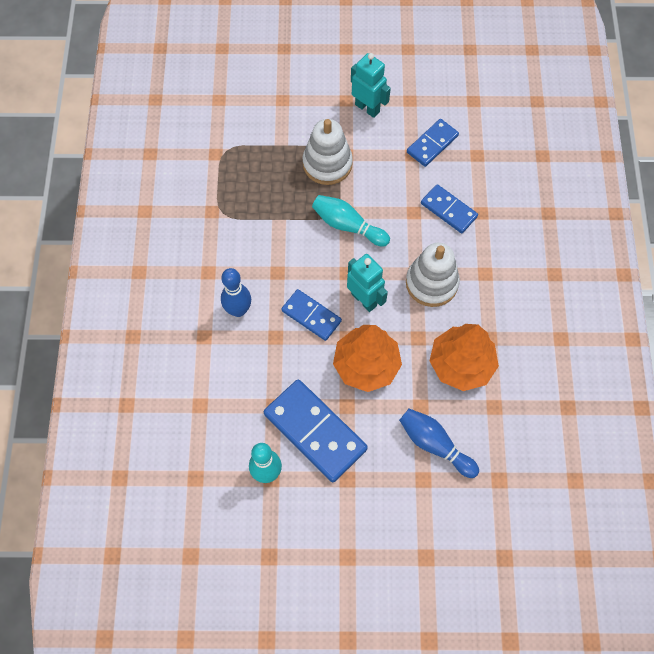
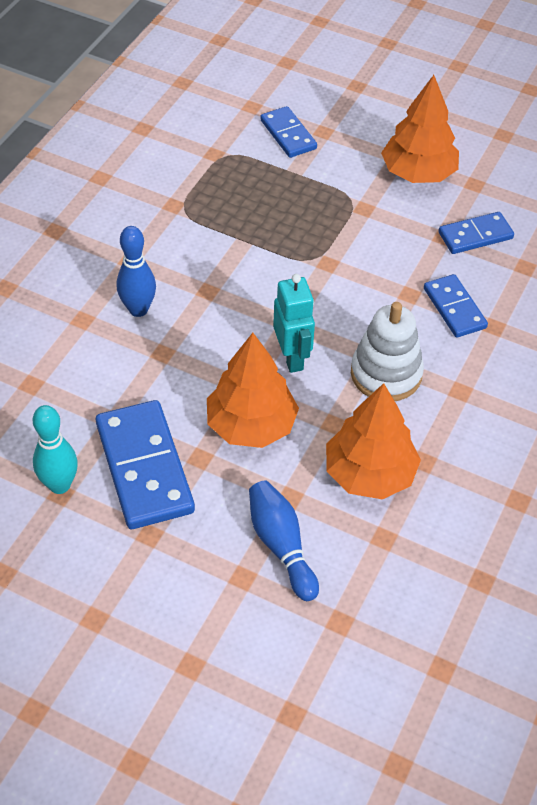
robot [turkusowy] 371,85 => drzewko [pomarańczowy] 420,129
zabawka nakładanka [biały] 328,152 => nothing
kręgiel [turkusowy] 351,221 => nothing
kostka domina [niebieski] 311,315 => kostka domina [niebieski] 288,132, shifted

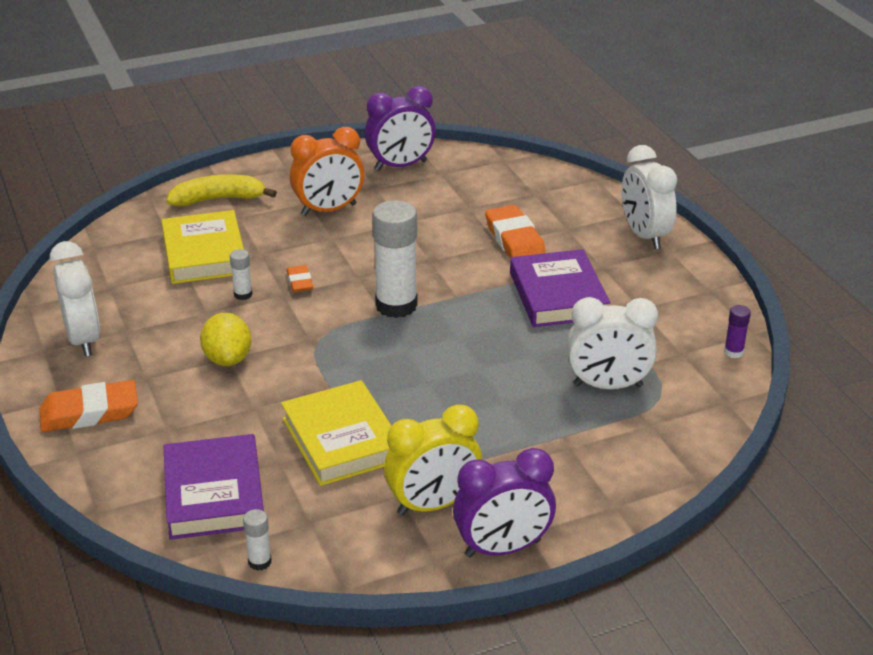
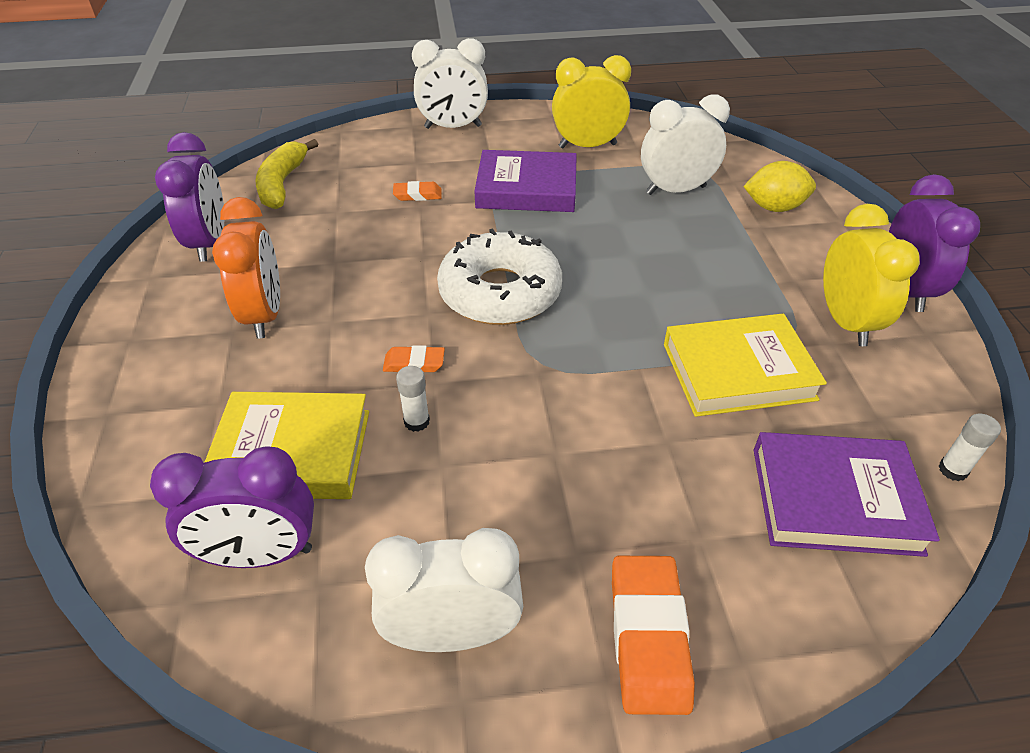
banan [żółty] 221,190 => banan [żółty] 286,174, shifted
klej w sztyfcie [biały] 395,259 => donut [biały] 499,276
gumka do mazania [pomarańczowy] 515,231 => gumka do mazania [pomarańczowy] 417,191, x0.54
budzik [biały] 612,343 => budzik [biały] 685,144, 120 degrees counterclockwise
klej w sztyfcie [fioletowy] 737,331 => nothing
cytryna [żółty] 225,339 => cytryna [żółty] 779,186, shifted
nothing => budzik [żółty] 591,102
nothing => budzik [fioletowy] 232,507

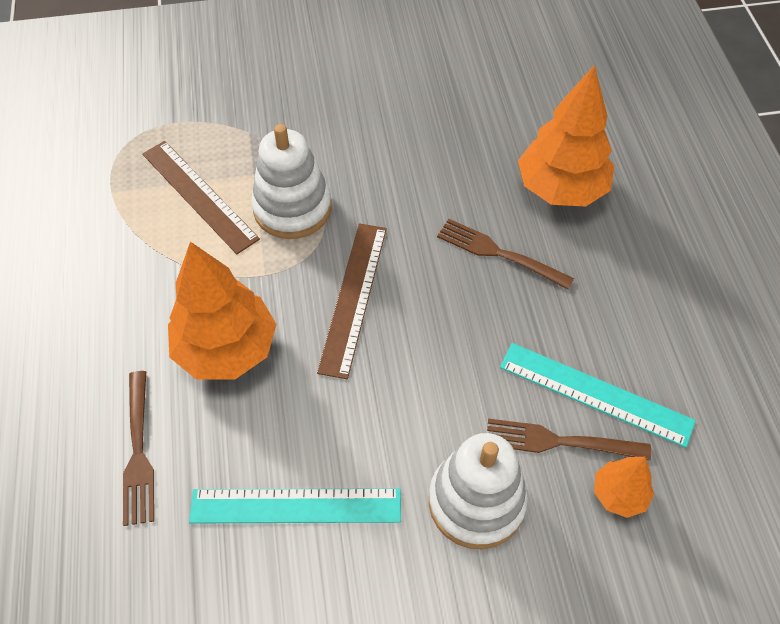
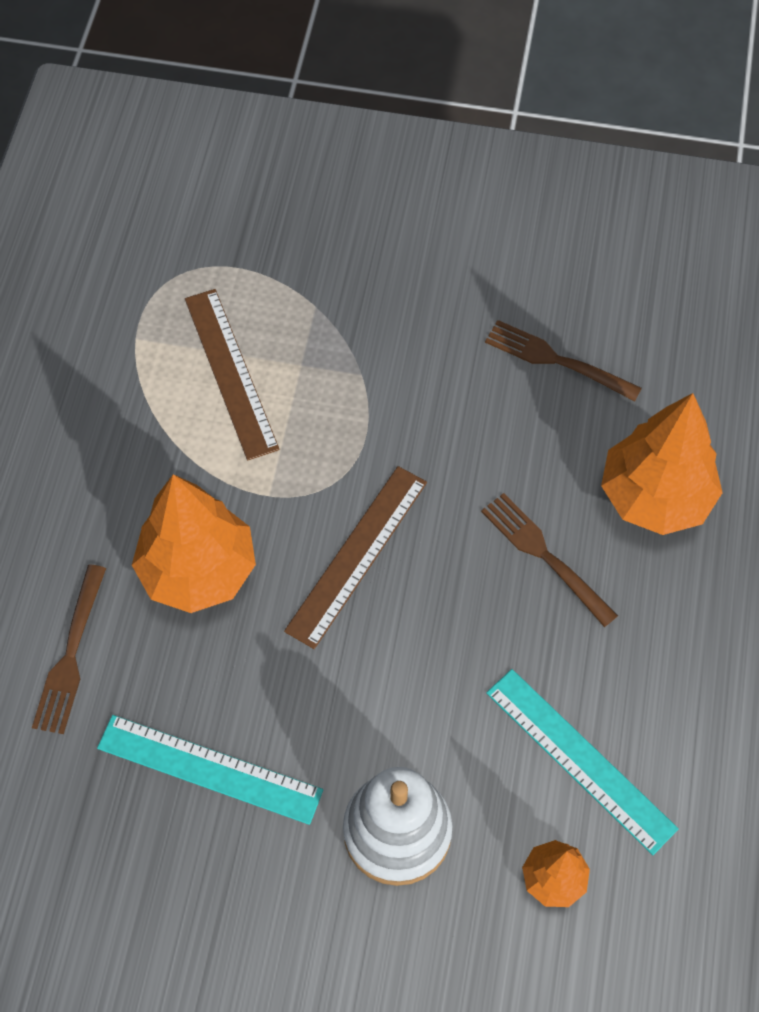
zabawka nakładanka [biały] 291,181 => nothing
widelec [brązowy] 569,439 => widelec [brązowy] 563,360, shifted

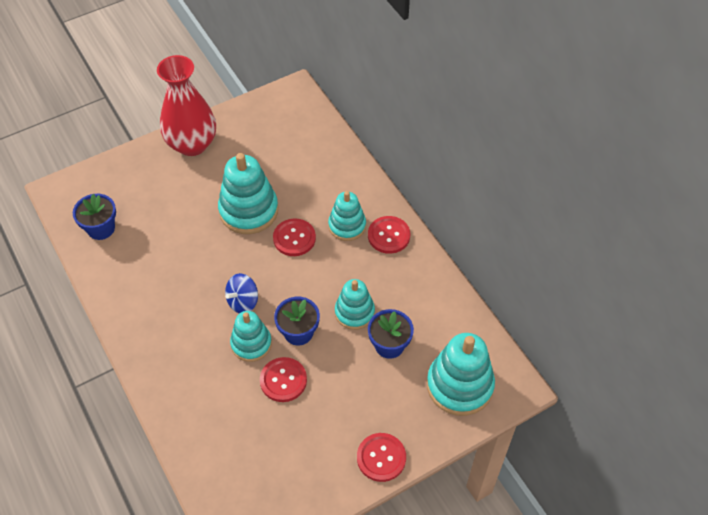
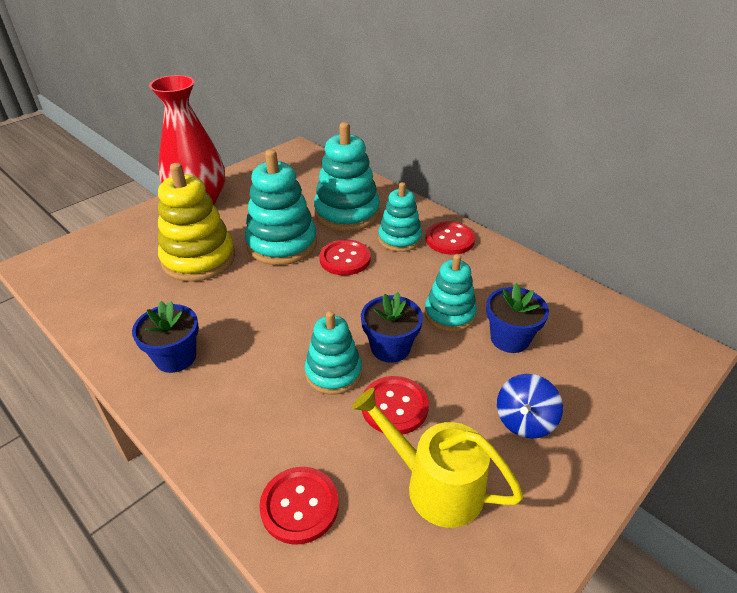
doniczka [niebieski] 94,217 => doniczka [niebieski] 165,337, shifted
bączek [niebieski] 241,293 => bączek [niebieski] 530,406, shifted
zabawka nakładanka [turkusowy] 461,374 => zabawka nakładanka [turkusowy] 347,176, shifted
guzik [czerwony] 381,457 => guzik [czerwony] 299,506, shifted
nothing => zabawka nakładanka [żółty] 196,222
nothing => konewka [żółty] 438,458

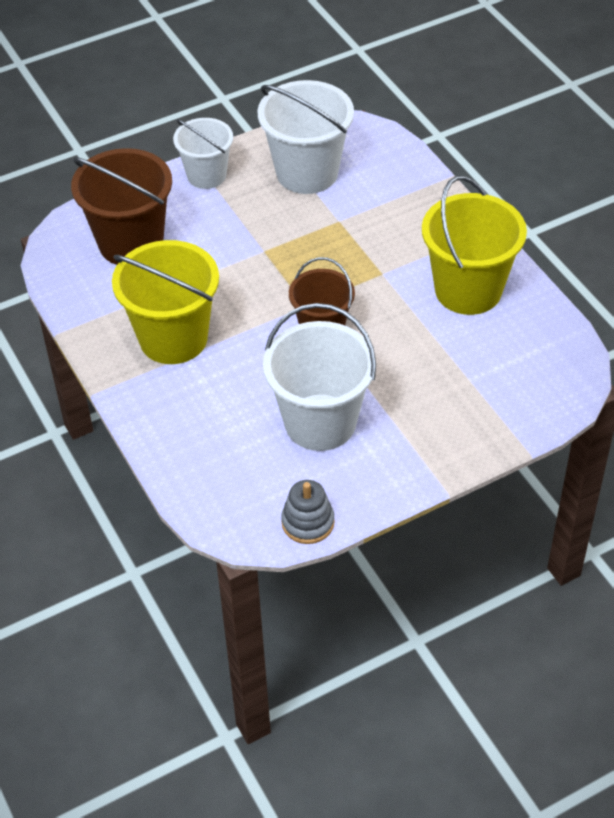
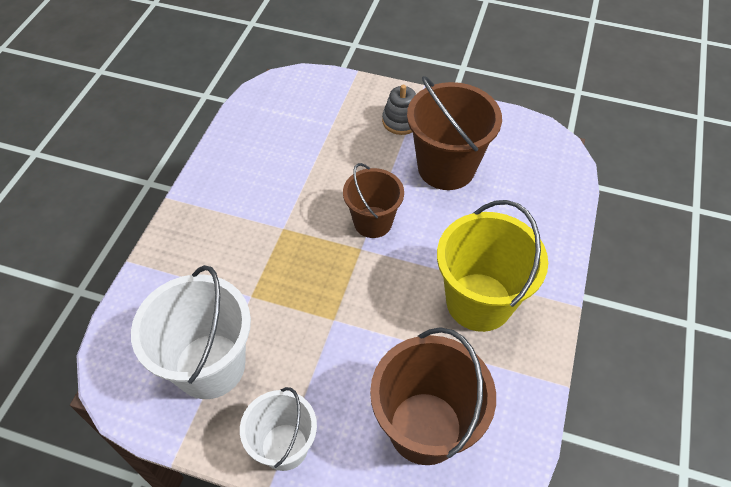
wiadro [żółty] 474,245 => nothing
wiadro [biały] 319,377 => wiadro [brązowy] 454,133
zabawka nakładanka [szary] 307,512 => zabawka nakładanka [szary] 399,110, shifted

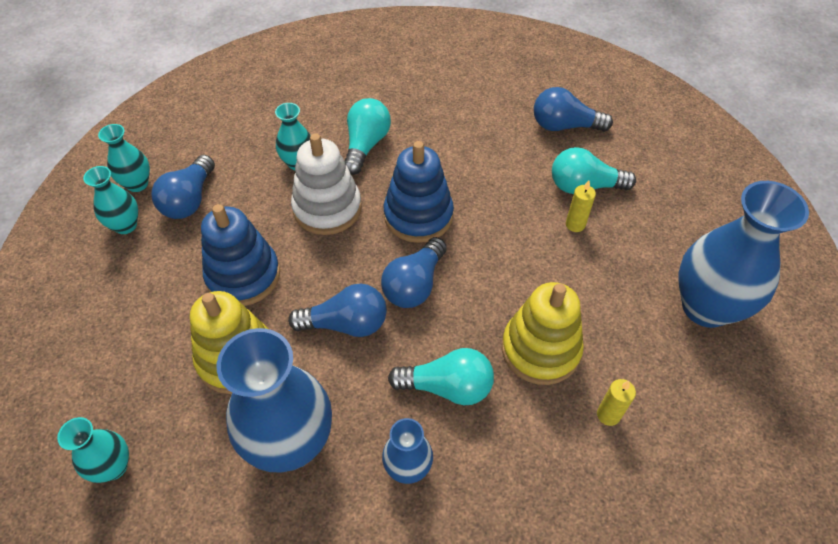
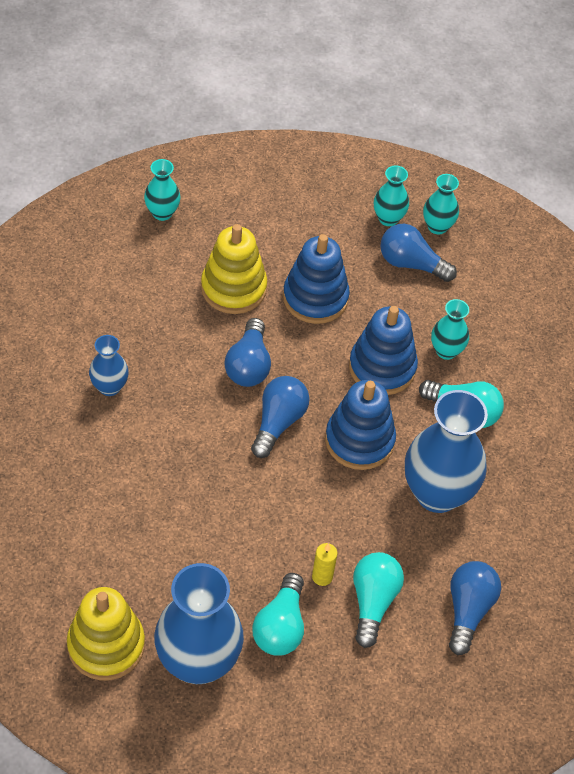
zabawka nakładanka [biały] 326,184 => zabawka nakładanka [niebieski] 383,350
żarówka [niebieski] 414,272 => żarówka [niebieski] 280,417, 75 degrees clockwise
zabawka nakładanka [żółty] 543,333 => zabawka nakładanka [żółty] 106,633, shifted
wazon [niebieski] 274,400 => wazon [niebieski] 446,451, shifted
żarówka [turkusowy] 441,376 => żarówka [turkusowy] 278,614, shifted
świeca [żółty] 616,402 => nothing

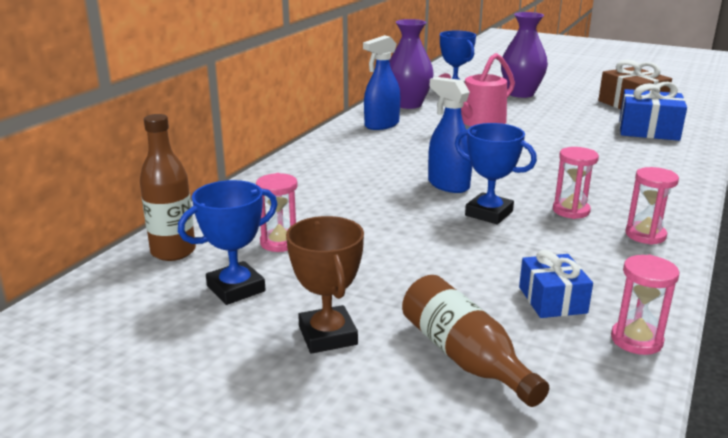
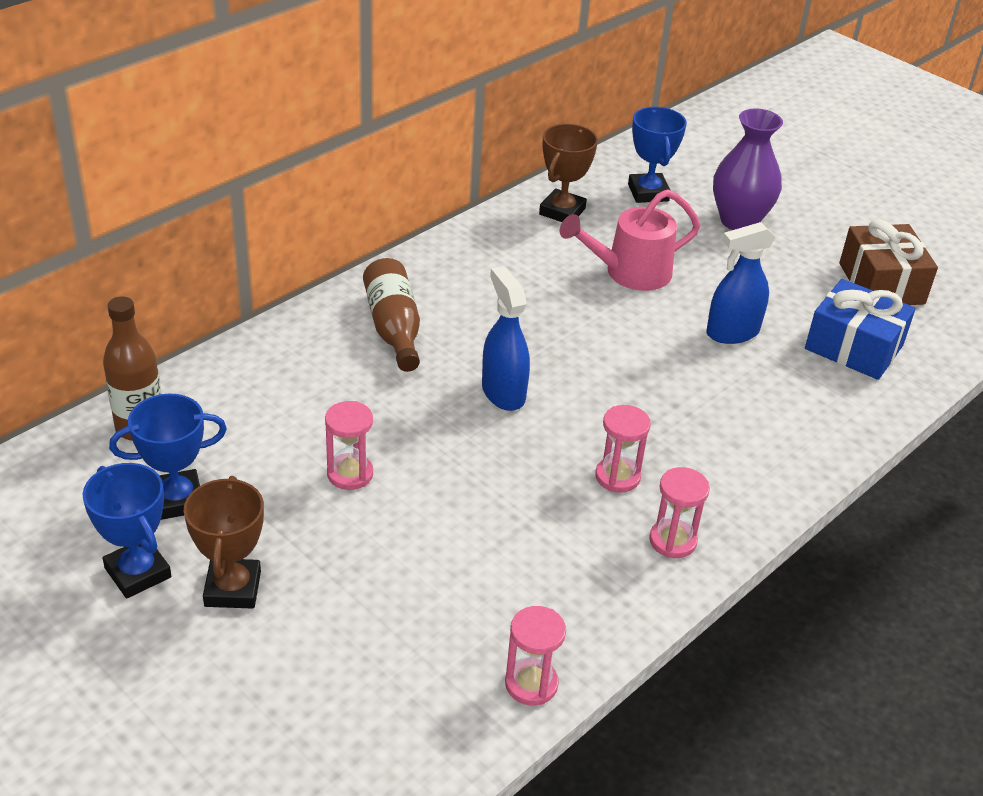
wazon [fioletowy] 411,64 => puchar [brązowy] 568,173
spryskiwacz [niebieski] 381,82 => spryskiwacz [niebieski] 741,283, shifted
puchar [niebieski] 496,173 => puchar [niebieski] 126,530, shifted
klepsydra [różowy] 277,212 => klepsydra [różowy] 349,445, shifted
prezent [niebieski] 556,284 => nothing
butelka [brązowy] 475,341 => butelka [brązowy] 391,315, shifted

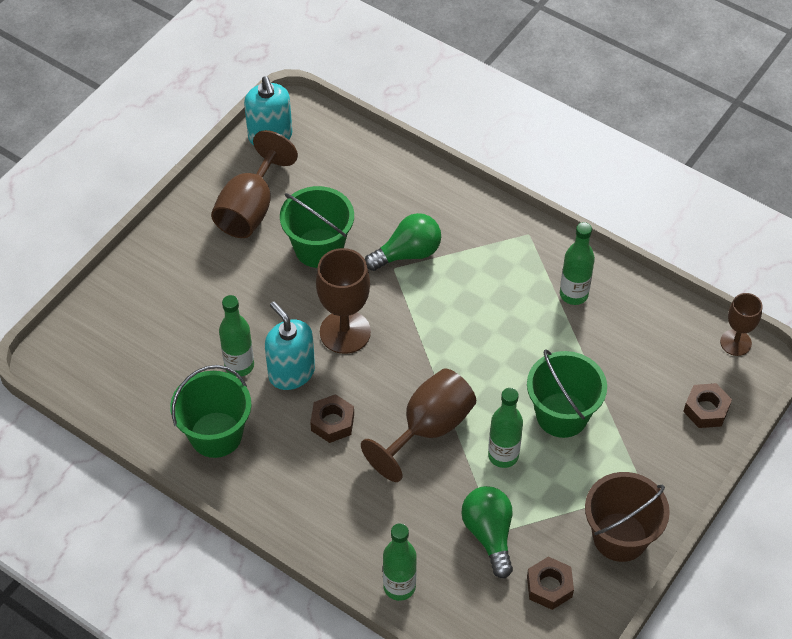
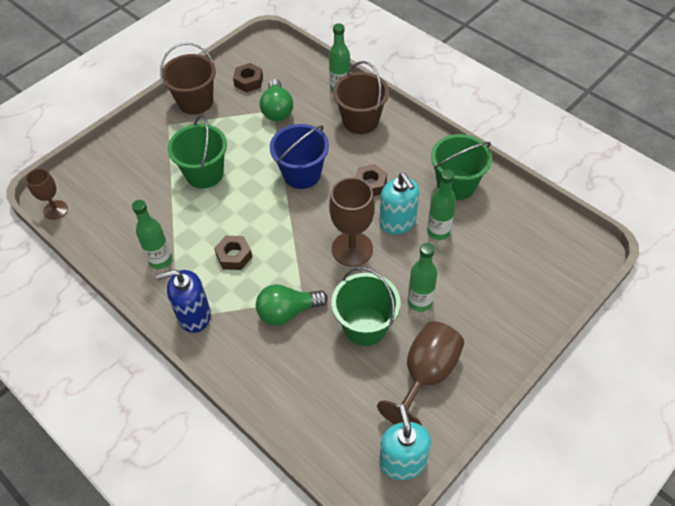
kielich [brązowy] 418,425 => wiadro [niebieski] 299,156
nakrętka [brązowy] 707,405 => nakrętka [brązowy] 233,253, shifted
butelka [zielony] 505,428 => butelka [zielony] 422,277, shifted
nothing => wiadro [brązowy] 361,97
nothing => dozownik mydła [niebieski] 183,301

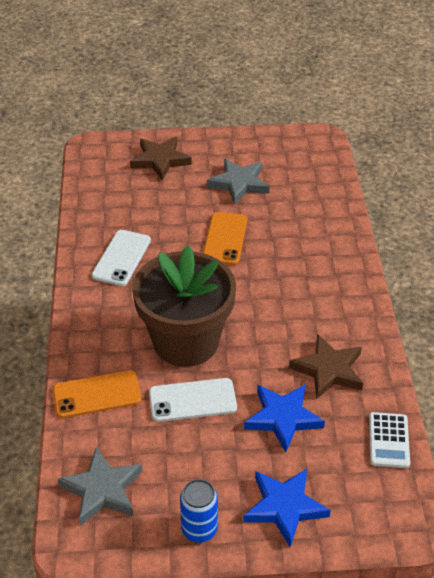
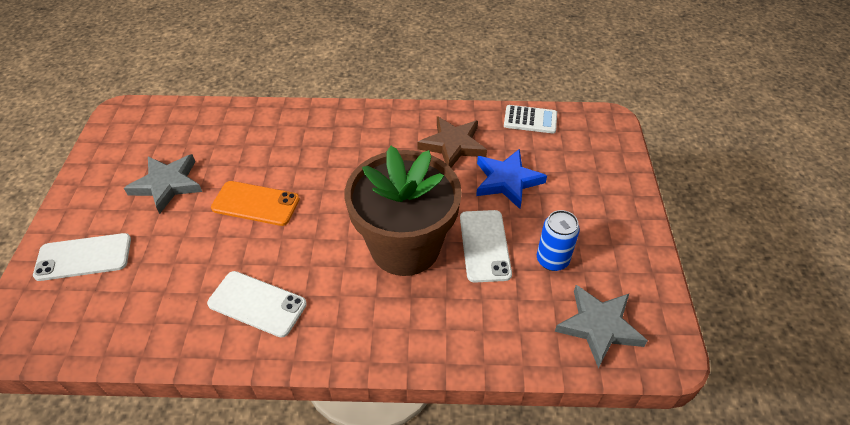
gwiazda [brązowy] 161,159 => telefon [biały] 82,257
telefon [pomarańczowy] 97,394 => nothing
gwiazda [niebieski] 287,508 => nothing
puszka [niebieski] 199,511 => puszka [niebieski] 558,240, shifted

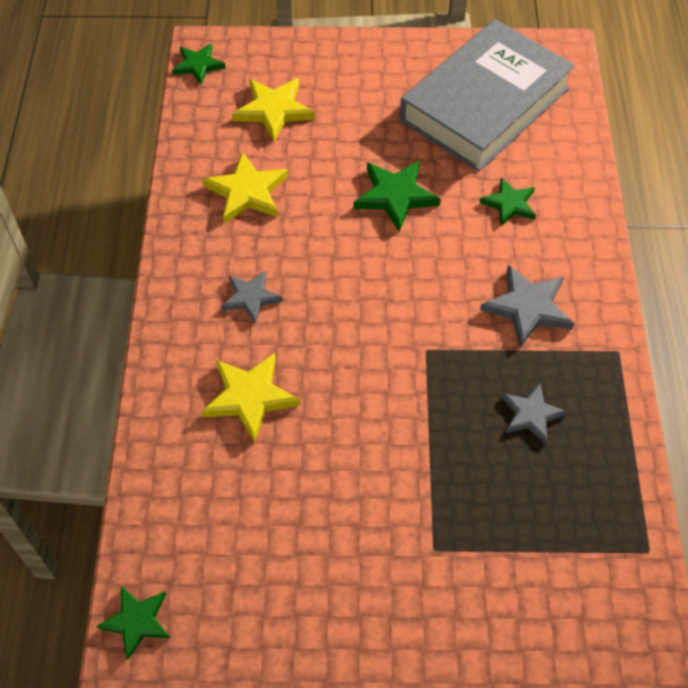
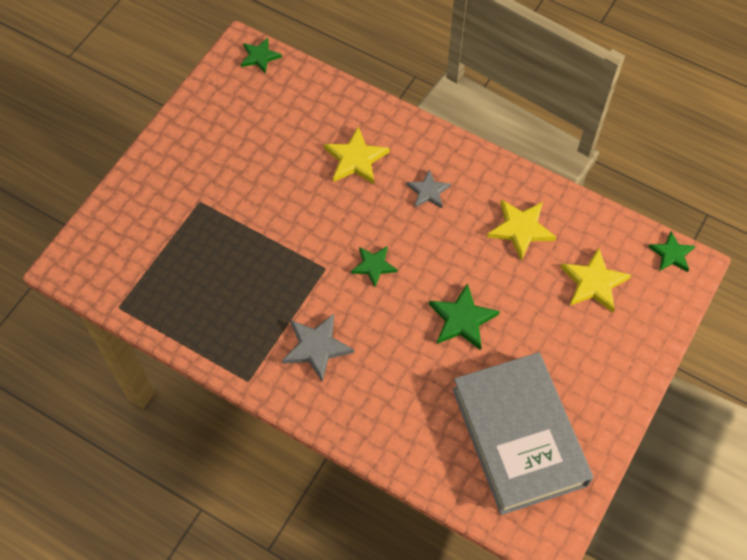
gwiazda [zielony] 508,201 => gwiazda [zielony] 374,266, shifted
gwiazda [szary] 534,413 => nothing

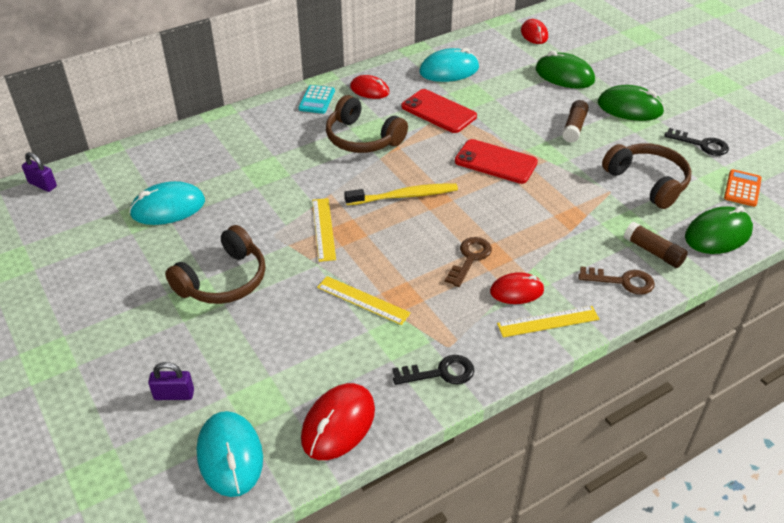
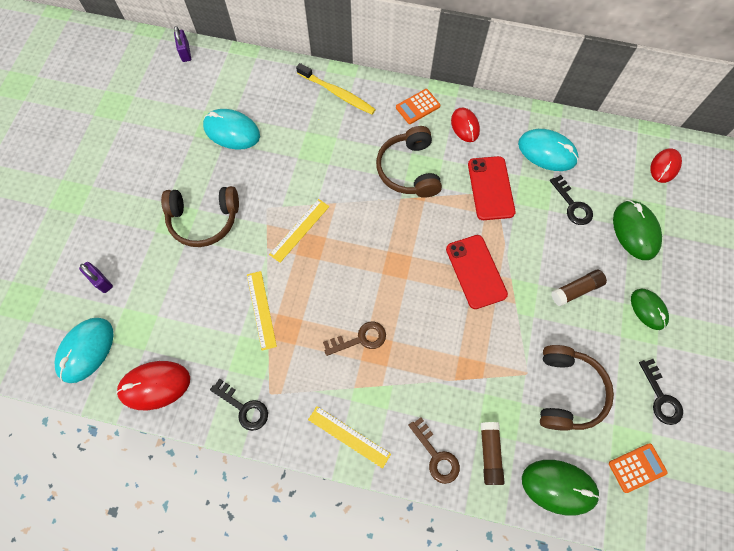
kalkulator [turkusowy] 316,99 => kalkulator [pomarańczowy] 418,106
myszka [zielony] 631,103 => myszka [zielony] 650,309, x0.67
szczoteczka do zębów [żółty] 401,194 => szczoteczka do zębów [żółty] 336,89, shifted
myszka [czerwony] 517,288 => nothing
nothing => klucz [czarny] 571,200

